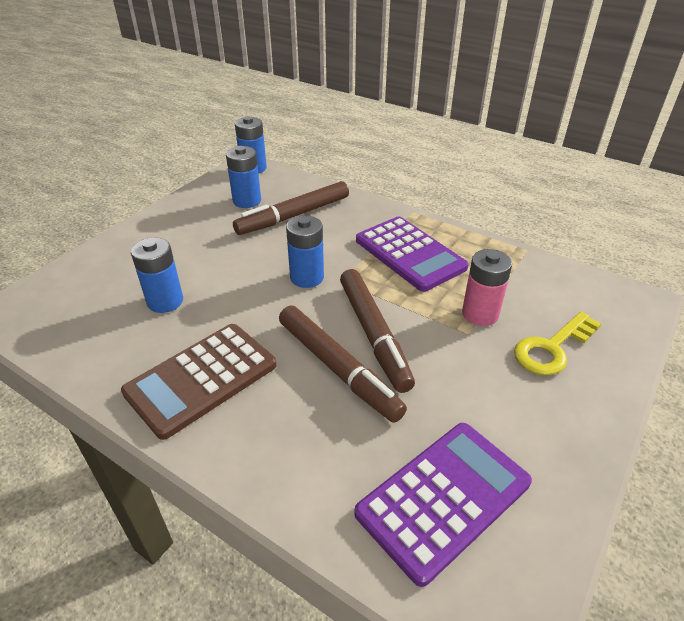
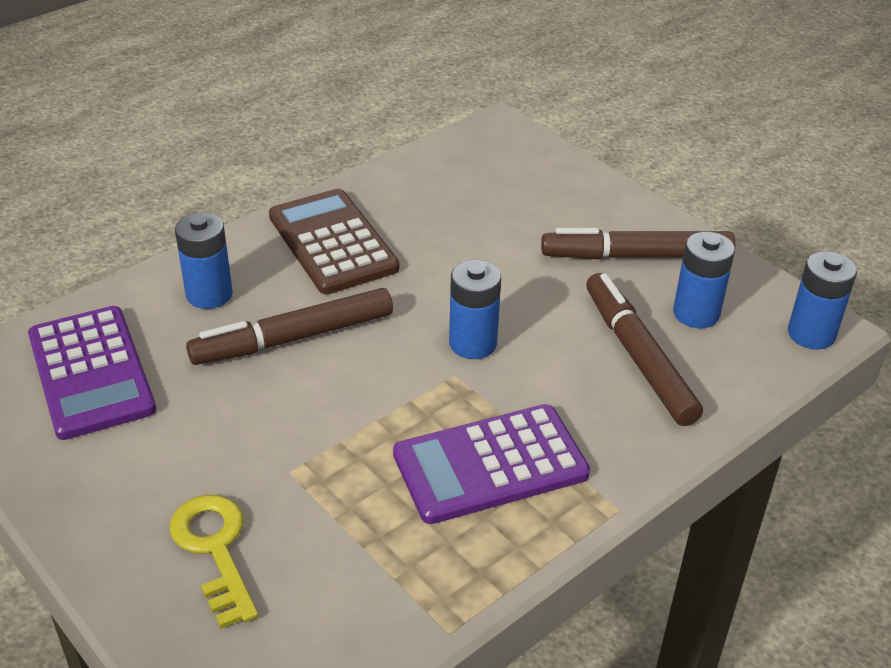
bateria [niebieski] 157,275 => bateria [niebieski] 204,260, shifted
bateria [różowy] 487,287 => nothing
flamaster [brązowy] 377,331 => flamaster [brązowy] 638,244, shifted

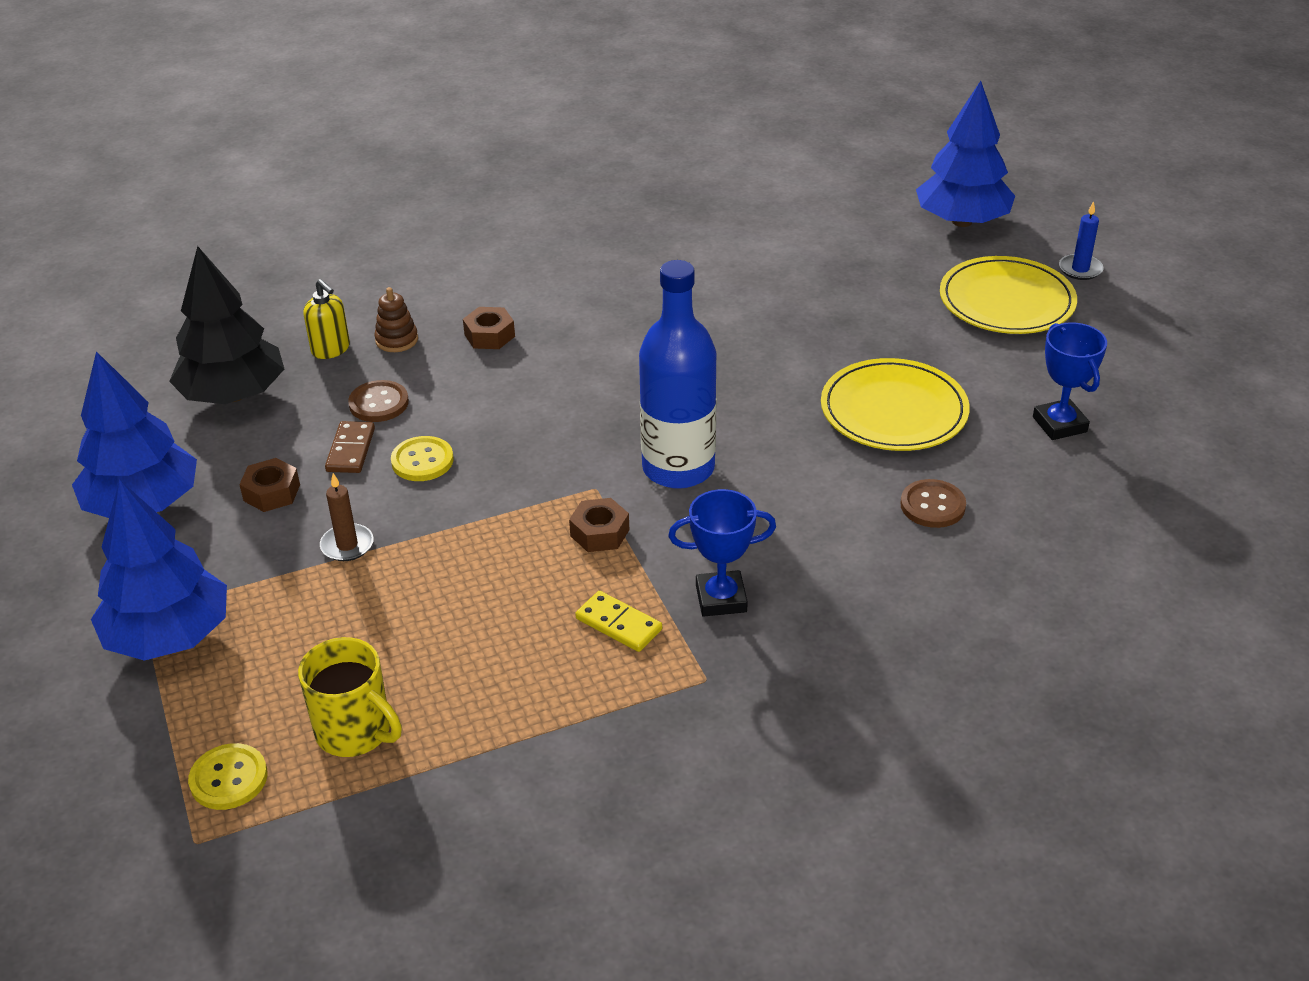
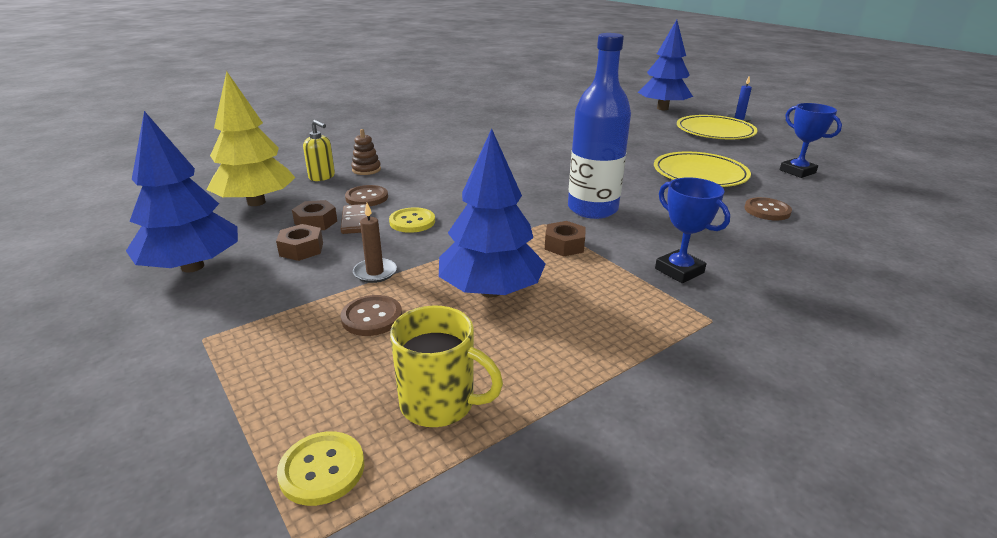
drzewko [czarny] 226,325 => drzewko [żółty] 251,138
nakrętka [brązowy] 489,328 => nakrętka [brązowy] 314,215, shifted
drzewko [niebieski] 159,570 => drzewko [niebieski] 492,212, shifted
puchar [niebieski] 722,553 => puchar [niebieski] 692,230, 75 degrees clockwise
kostka domina [żółty] 618,621 => nothing
nothing => guzik [brązowy] 371,315

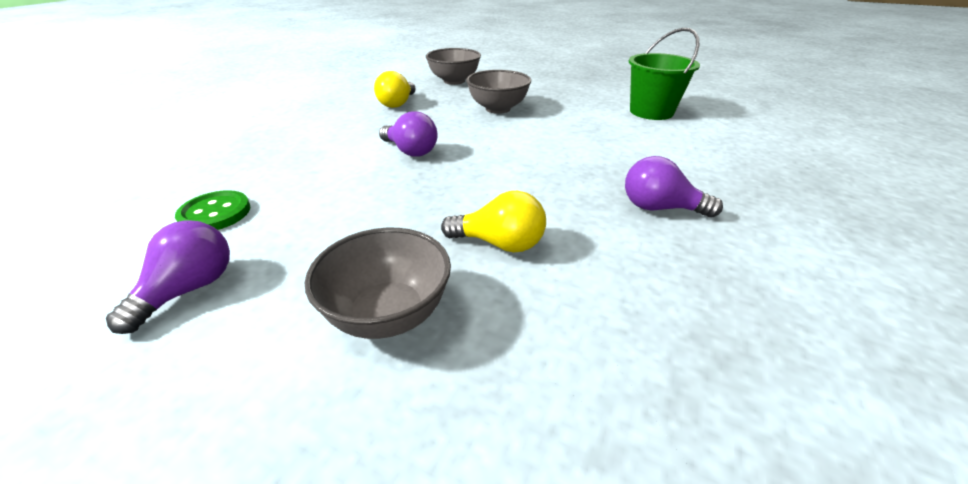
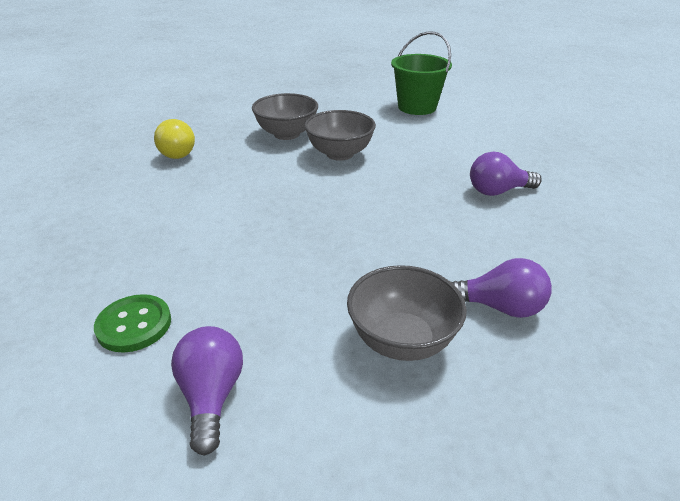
miska [szary] 453,66 => miska [szary] 340,135, shifted
żarówka [fioletowy] 408,133 => żarówka [fioletowy] 501,288, shifted
żarówka [żółty] 493,222 => nothing

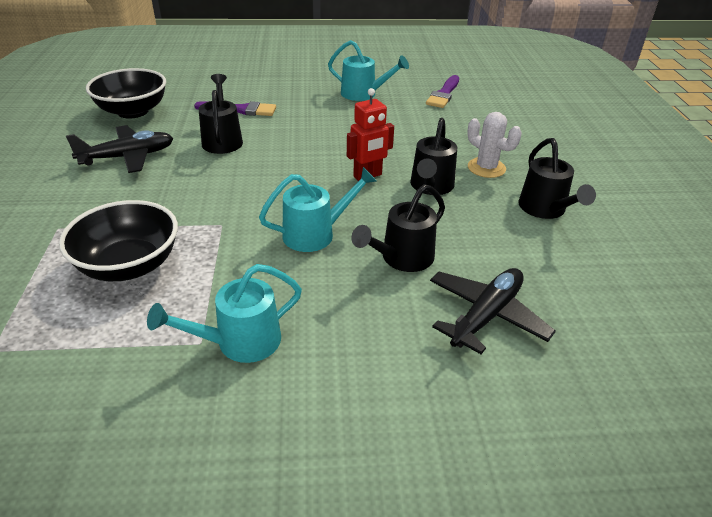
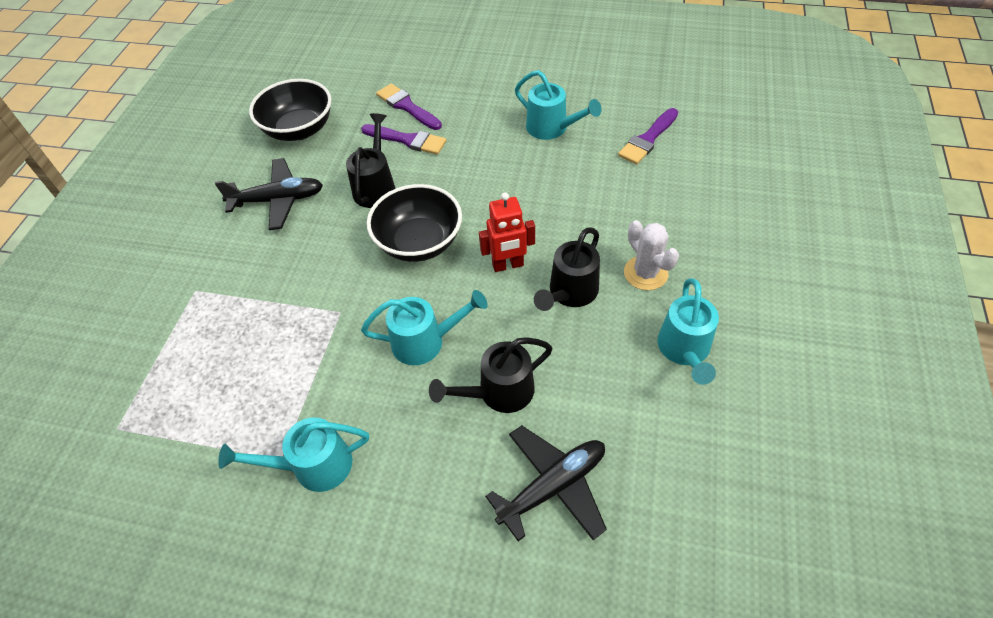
konewka [czarny] 557,178 => konewka [turkusowy] 688,331
miska [czarny] 118,240 => miska [czarny] 414,223, shifted
nothing => pędzel [fioletowy] 409,107

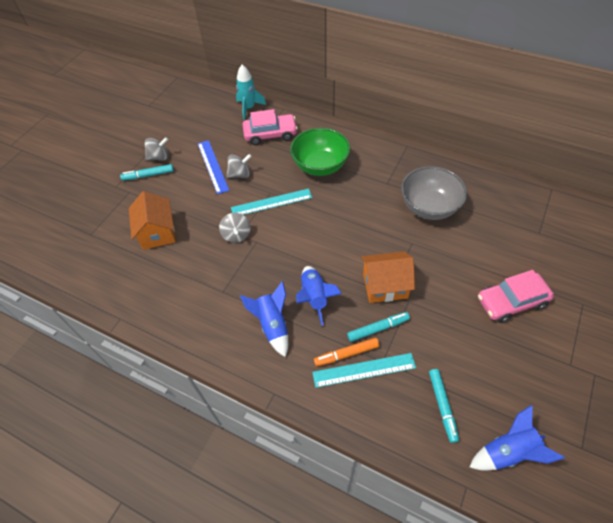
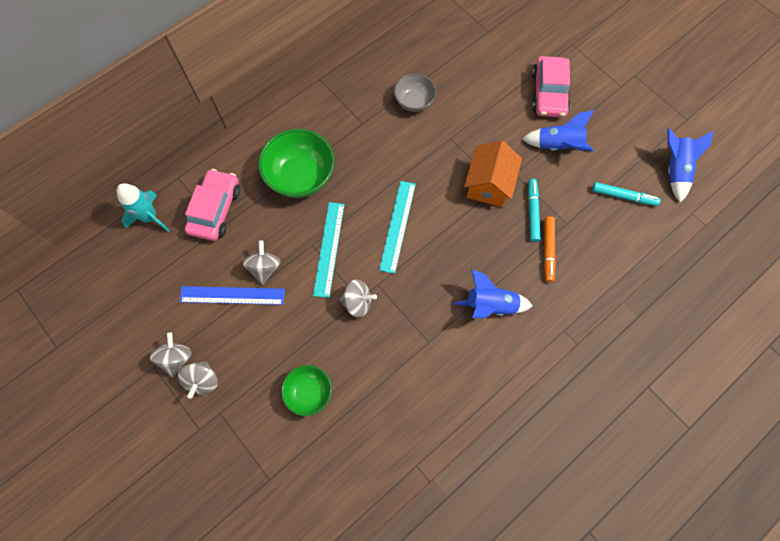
flamaster [turkusowy] 147,172 => bączek [szary] 198,380
miska [szary] 434,193 => miska [szary] 415,93, x0.60
domek [pomarańczowy] 152,220 => miska [zielony] 306,390
rakieta [niebieski] 319,296 => rakieta [niebieski] 558,130, shifted
linijka [turkusowy] 364,370 => linijka [turkusowy] 397,227, shifted

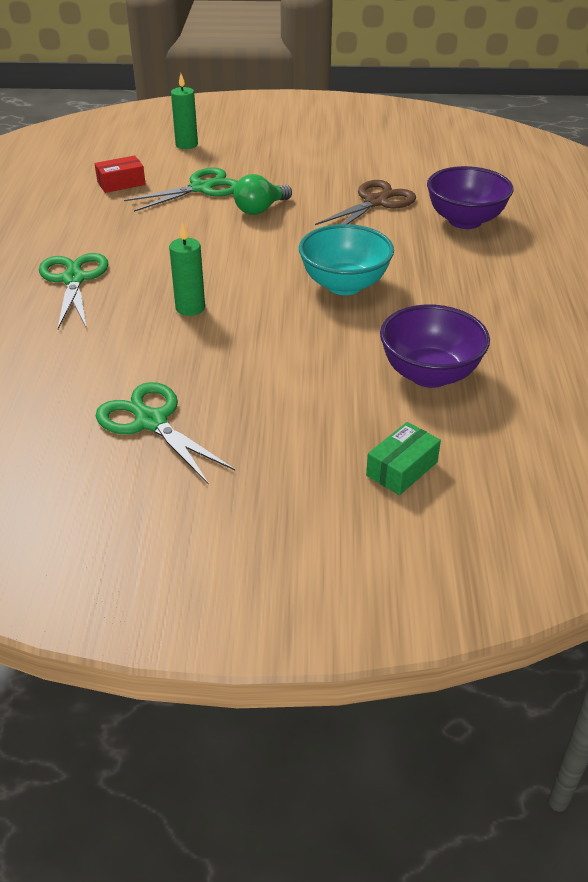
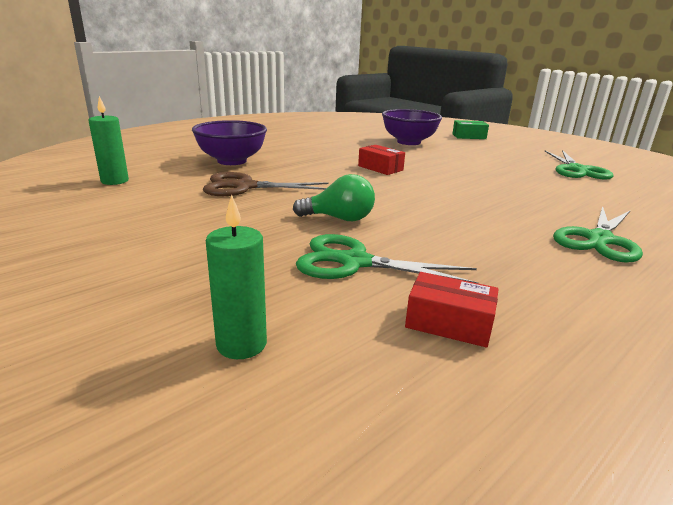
świeca [zielony] 187,269 => świeca [zielony] 108,140, shifted
miska [turkusowy] 346,259 => pudełko [czerwony] 381,160

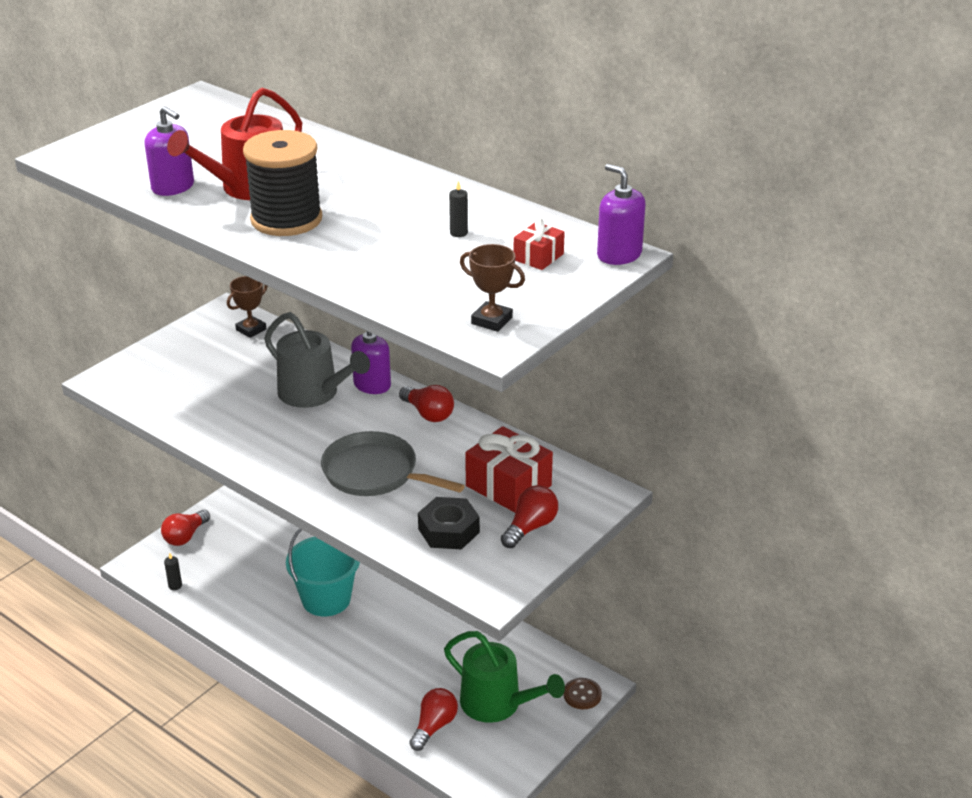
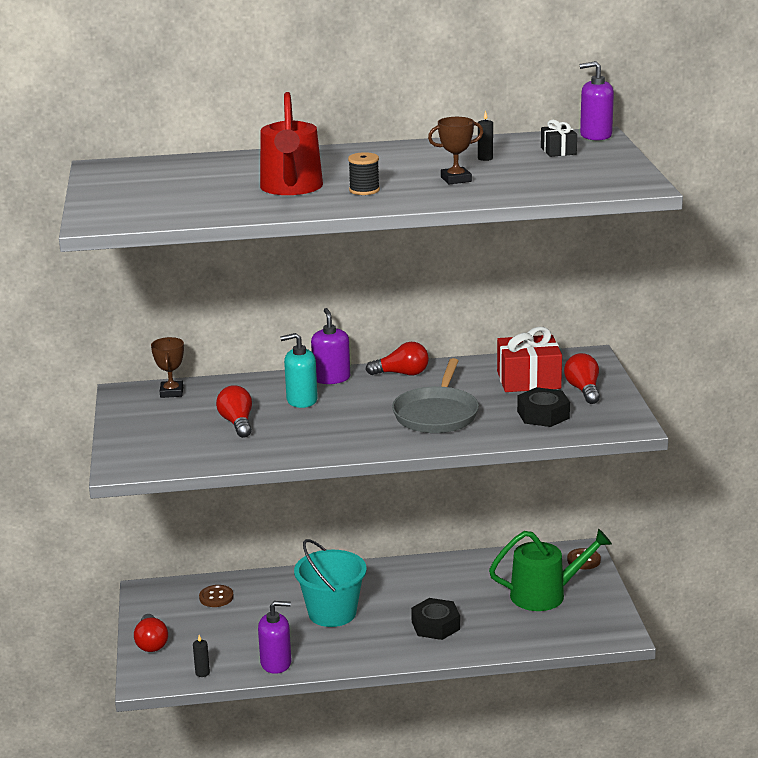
dozownik mydła [fioletowy] 169,151 => dozownik mydła [fioletowy] 274,637, shifted
szpulka [czarny] 282,183 => szpulka [czarny] 364,173, x0.47
prezent [czerwony] 539,244 => prezent [czarny] 559,138
puchar [brązowy] 492,288 => puchar [brązowy] 455,150, shifted
konewka [szary] 317,360 => dozownik mydła [turkusowy] 299,370
patelnia [szary] 393,463 => patelnia [szary] 435,395, 60 degrees counterclockwise
żarówka [czerwony] 433,719 => żarówka [czerwony] 234,411, shifted
nothing => guzik [brązowy] 216,596
nothing => nakrętka [czarny] 435,619

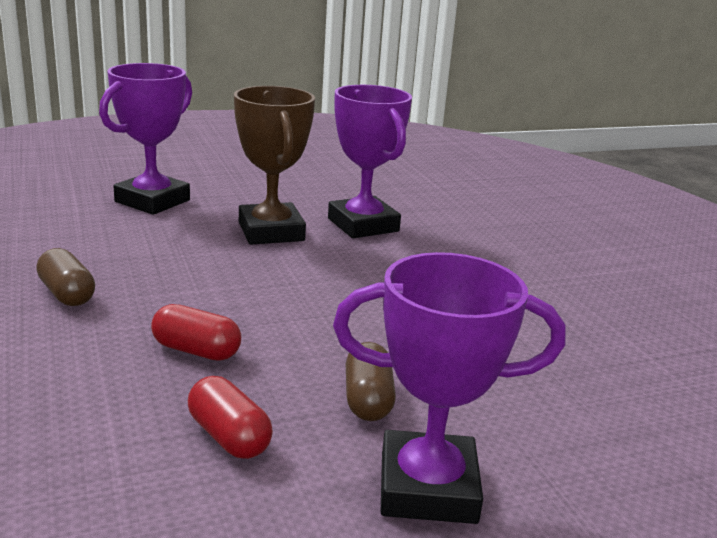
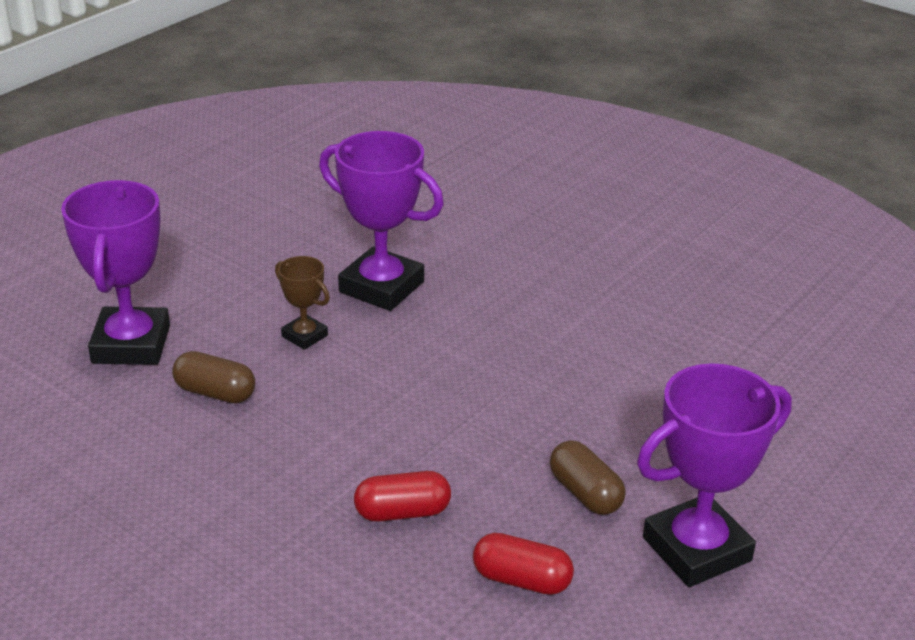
puchar [brązowy] 274,165 => puchar [brązowy] 302,303, x0.50
kapsułka [brązowy] 65,277 => kapsułka [brązowy] 213,377, shifted

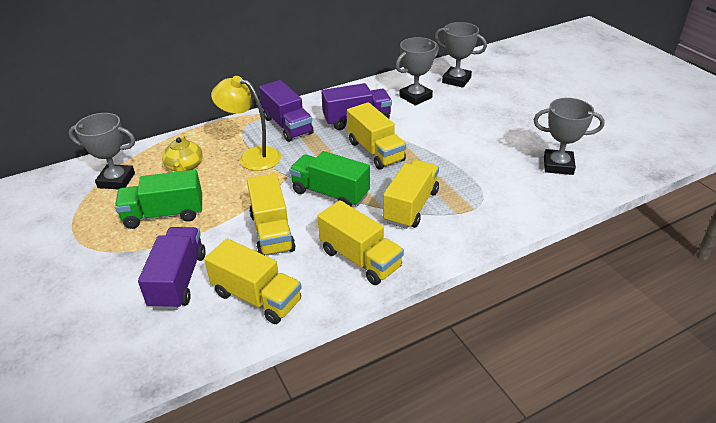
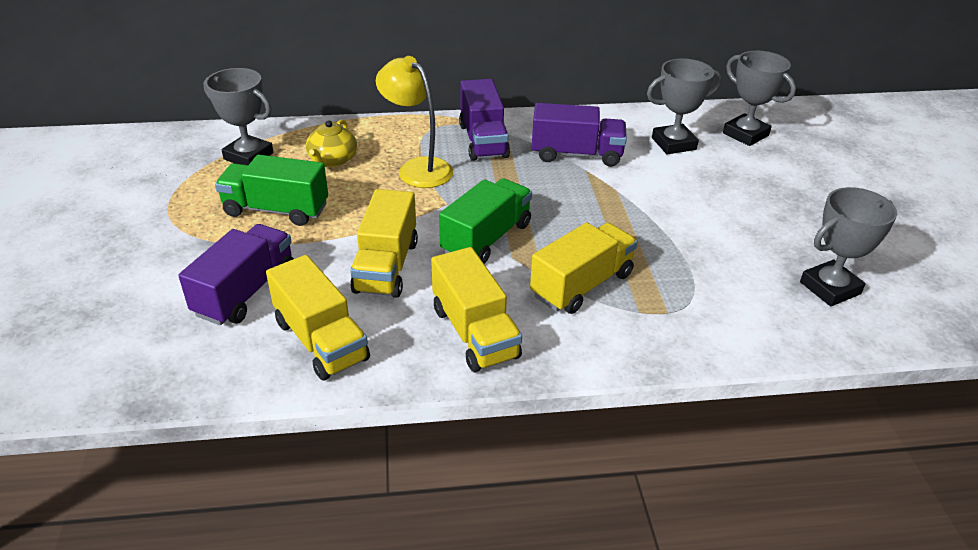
puchar [szary] 569,136 => puchar [szary] 848,246, 60 degrees counterclockwise
ciężarówka [żółty] 376,136 => nothing
ciężarówka [zielony] 329,178 => ciężarówka [zielony] 485,221, 75 degrees clockwise

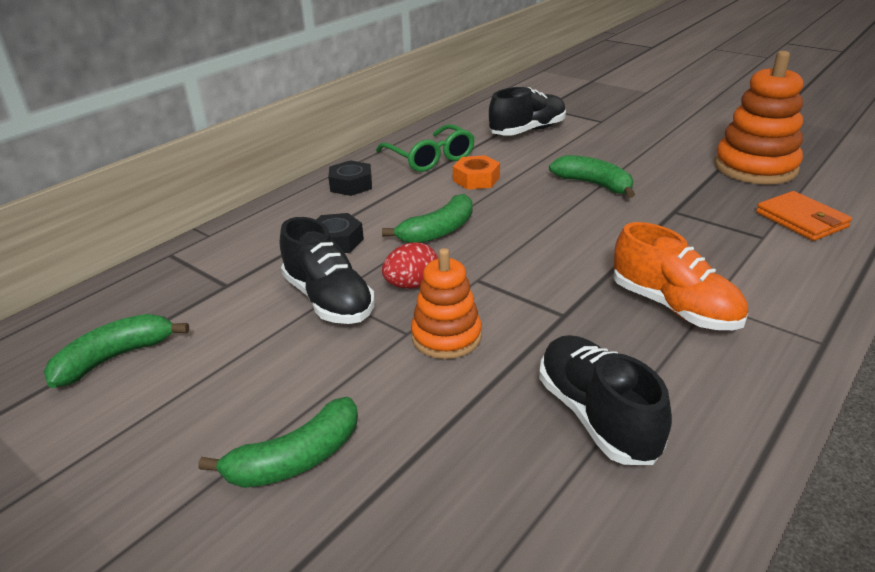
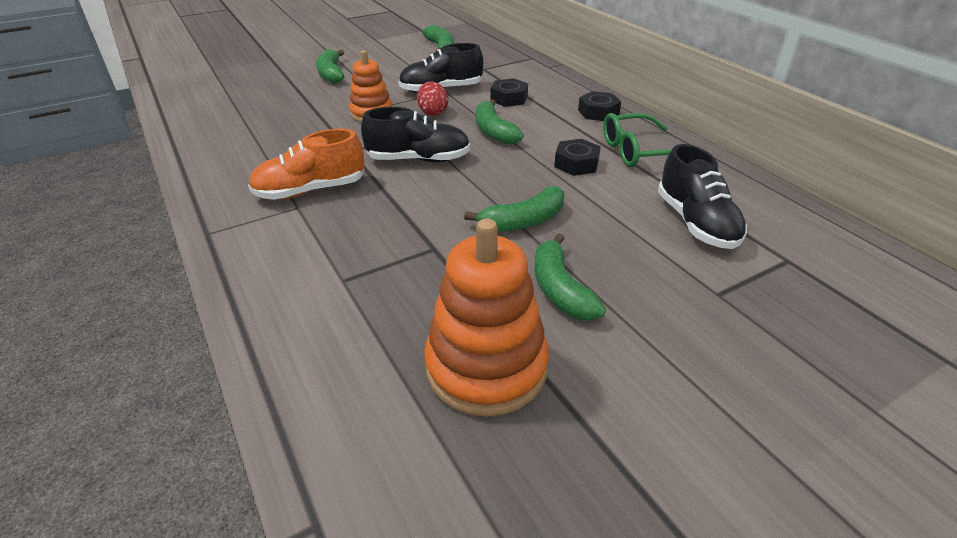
nakrętka [pomarańczowy] 476,172 => nakrętka [czarny] 577,157
portfel [pomarańczowy] 804,216 => nothing
but [czarny] 605,400 => but [czarny] 415,134, shifted
nothing => banan [zielony] 570,277

